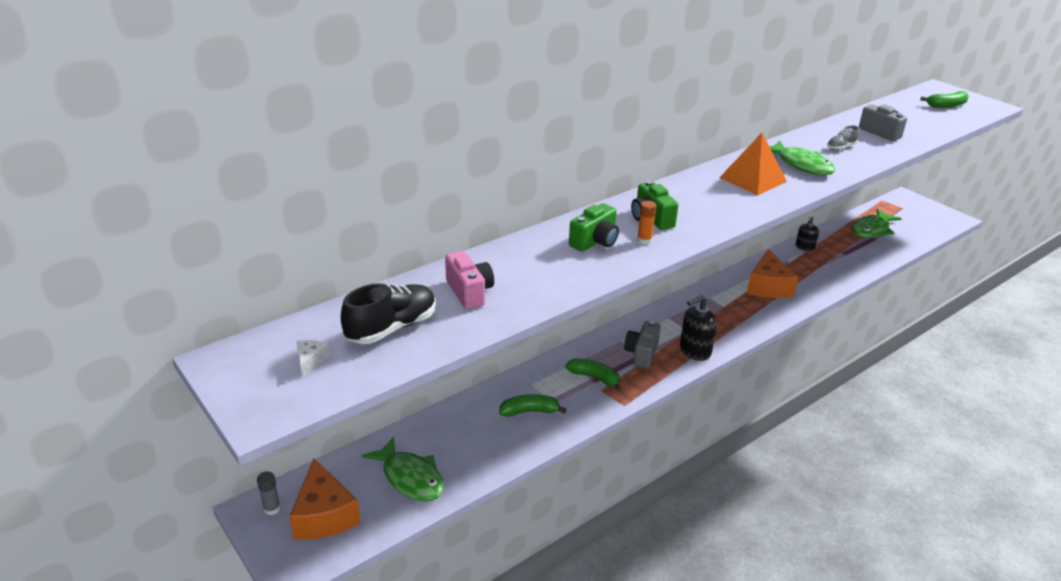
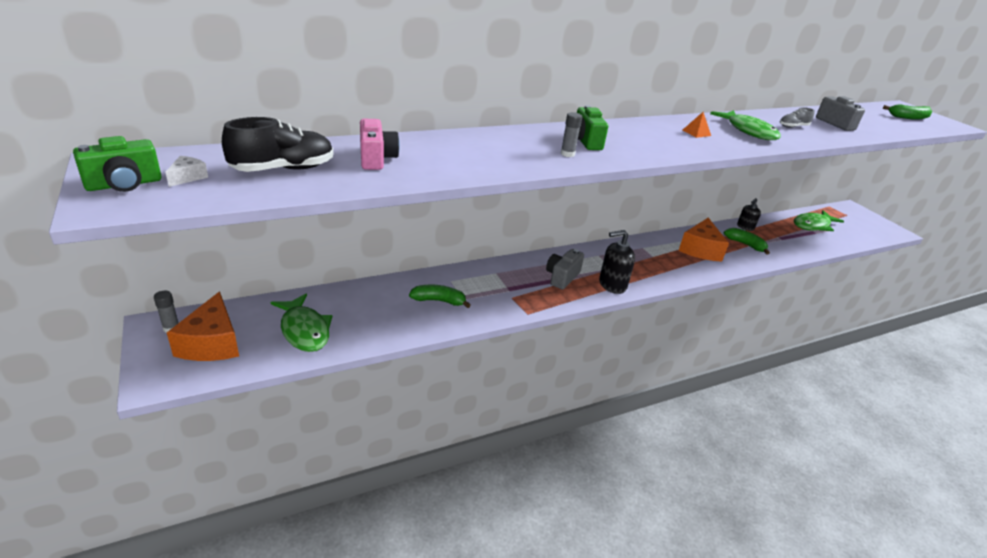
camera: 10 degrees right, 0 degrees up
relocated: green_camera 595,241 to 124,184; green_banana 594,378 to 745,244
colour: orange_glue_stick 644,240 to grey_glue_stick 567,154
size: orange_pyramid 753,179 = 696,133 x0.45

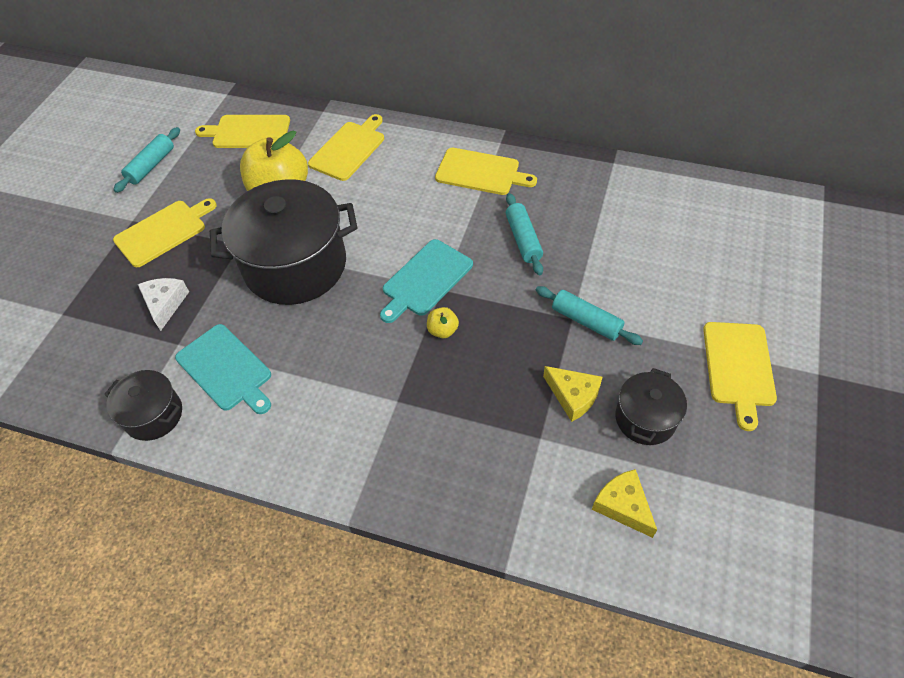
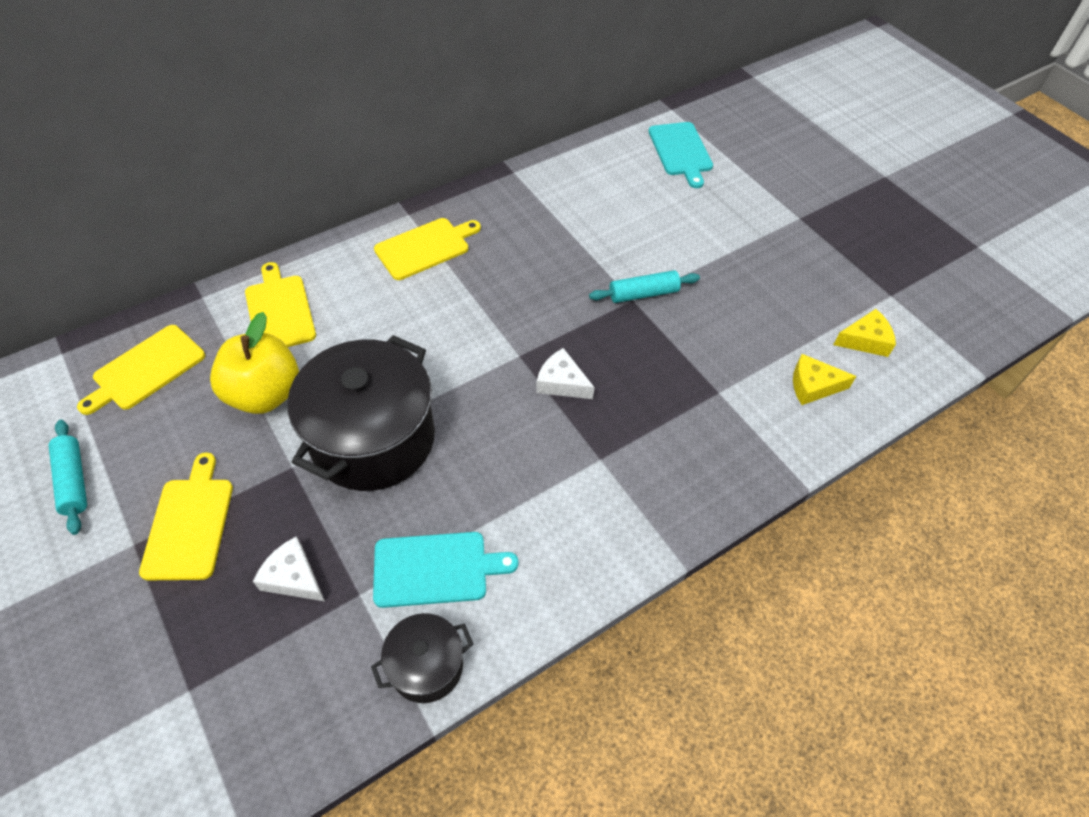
camera: 55 degrees left, 0 degrees up
missing: turquoise_rolling_pin 523,239; black_pot 645,419; yellow_cutting_board 738,368
relocated: turquoise_cutting_board 425,280 to 681,151; yellow_cheese 573,396 to 865,340
exchanged: yellow_apple 442,330 to white_cheese 561,382

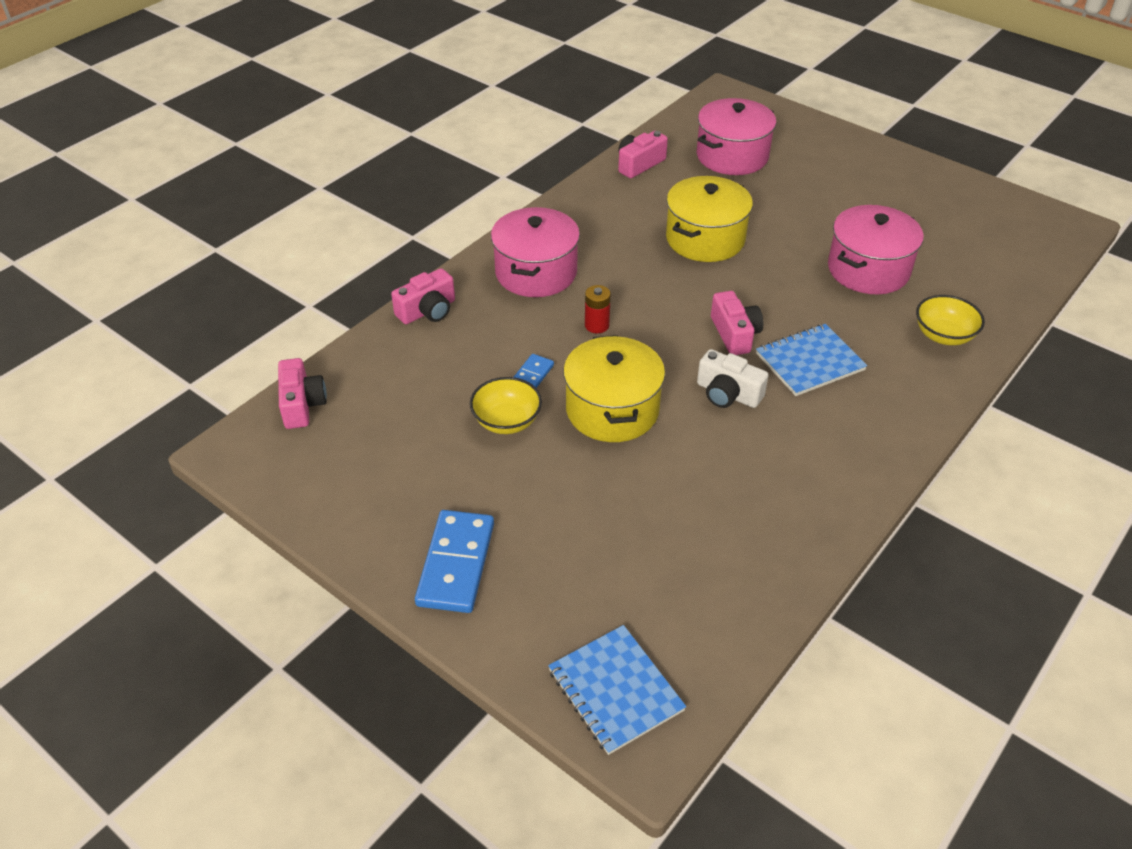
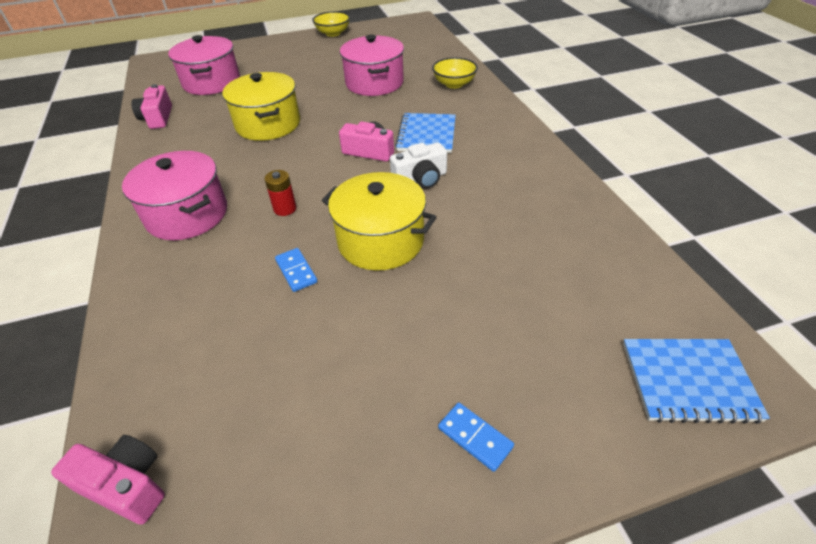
camera: 55 degrees left, 0 degrees up
missing: pink_camera 428,311
relocated: yellow_bowl 506,421 to 333,33
size: blue_domino 456,564 = 475,437 x0.53

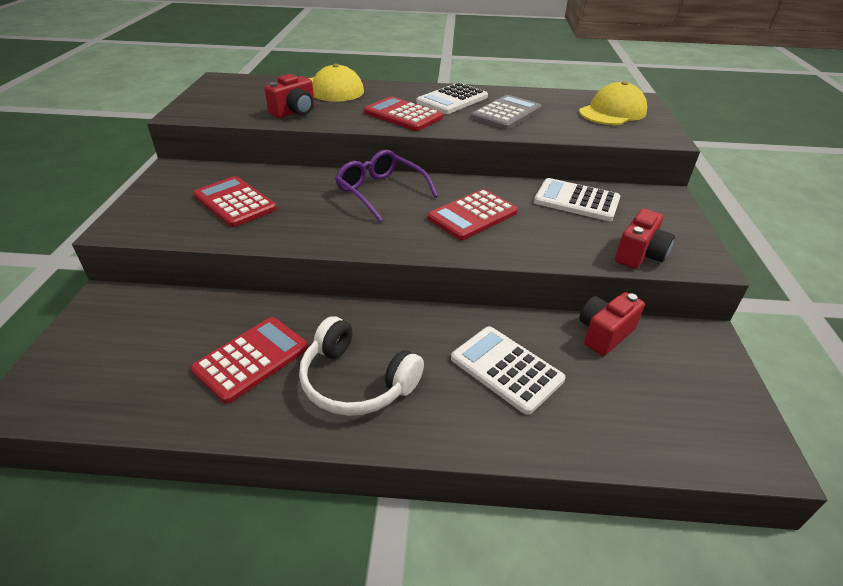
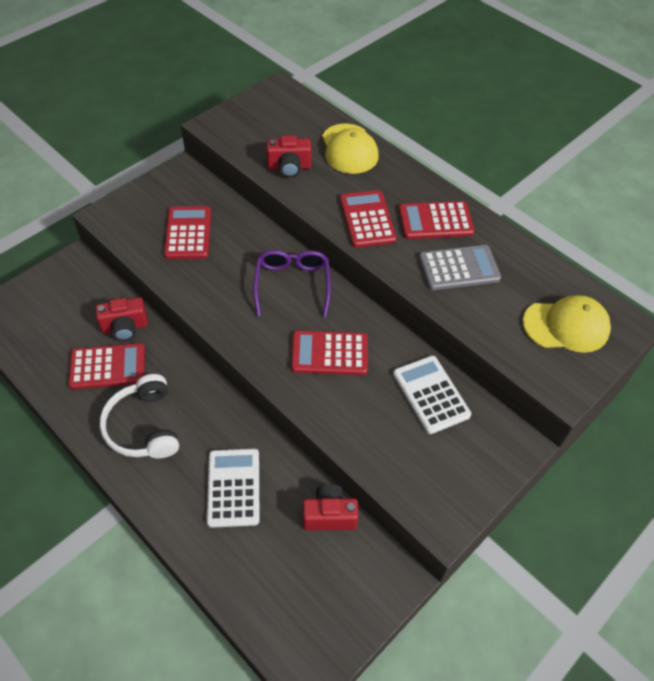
camera: 40 degrees right, 15 degrees up
relocated: red_camera 639,255 to 125,327
colour: white_calculator 452,100 to red_calculator 435,221

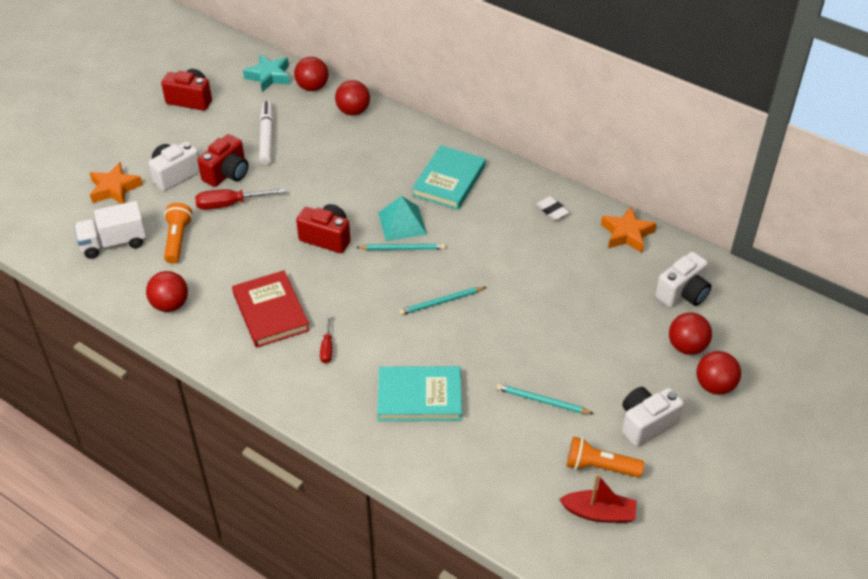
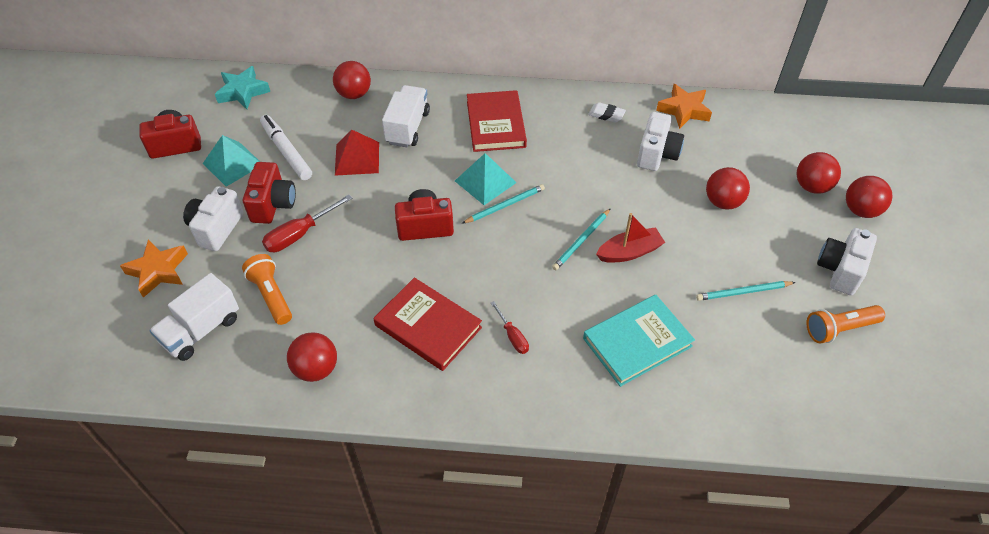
camera: 30 degrees left, 5 degrees up
appeared: turquoise_pyramid 233,164; red_pyramid 357,158; white_truck 407,127
relocated: red_boat 599,513 to 629,252; white_camera 683,293 to 657,154; red_ball 312,87 to 723,202
colour: turquoise_book 449,181 to red_book 496,124

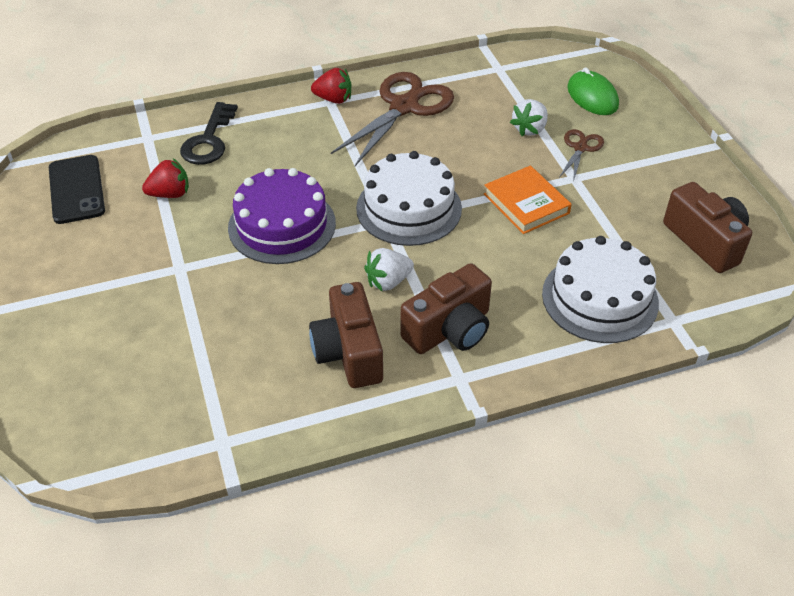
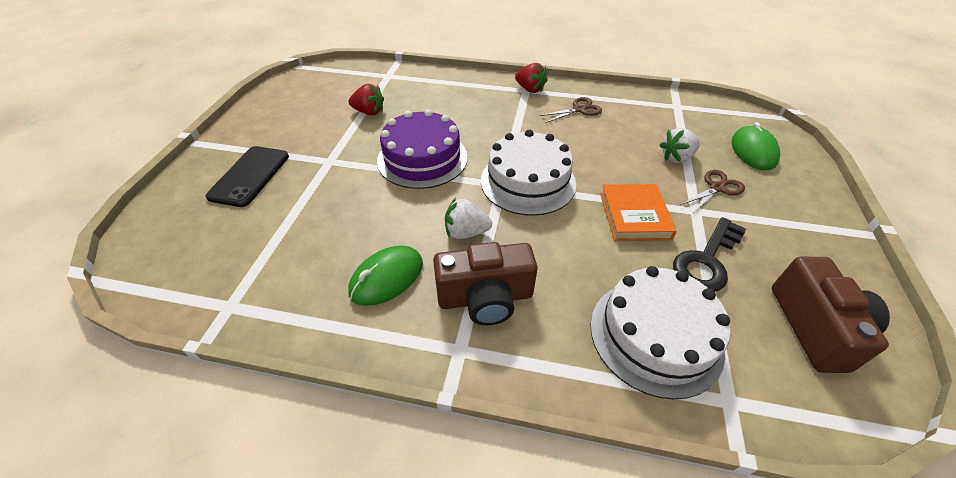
camera: 30 degrees right, 0 degrees up
relocated: black_phone 76,189 to 249,176; black_key 209,140 to 706,260
exchanged: brown_camera 349,352 to green_mouse 386,277
size: brown_scissors 404,107 = 579,109 x0.50

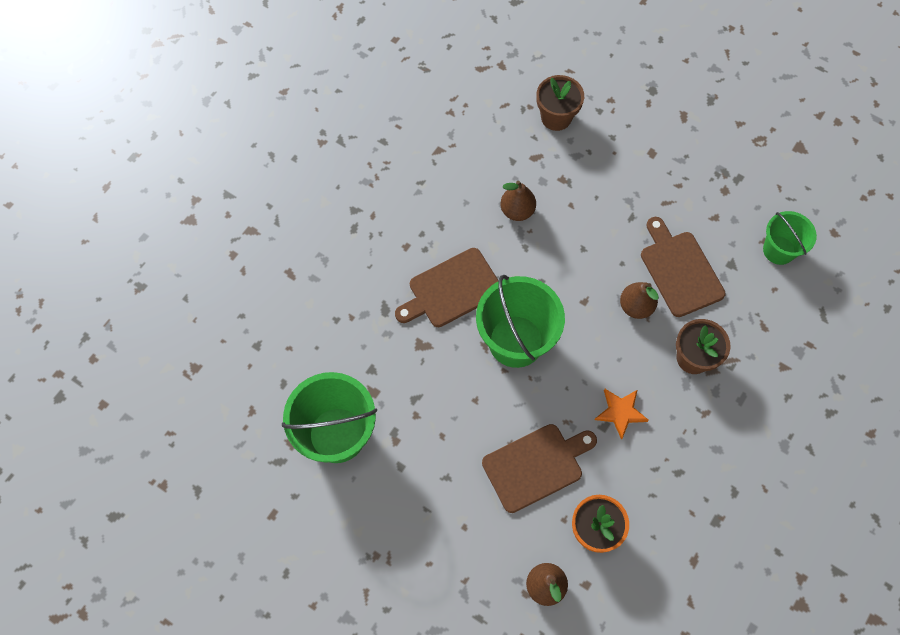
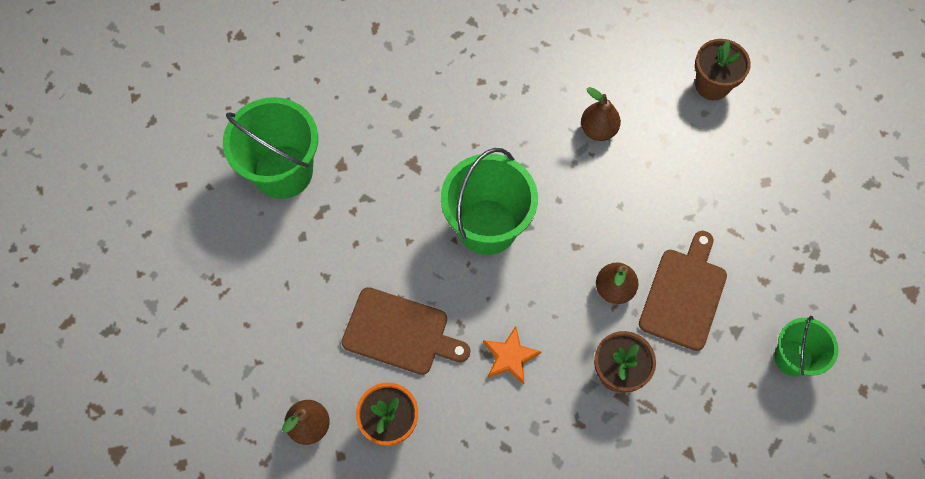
camera: 45 degrees right, 0 degrees up
missing: brown_cutting_board 451,290

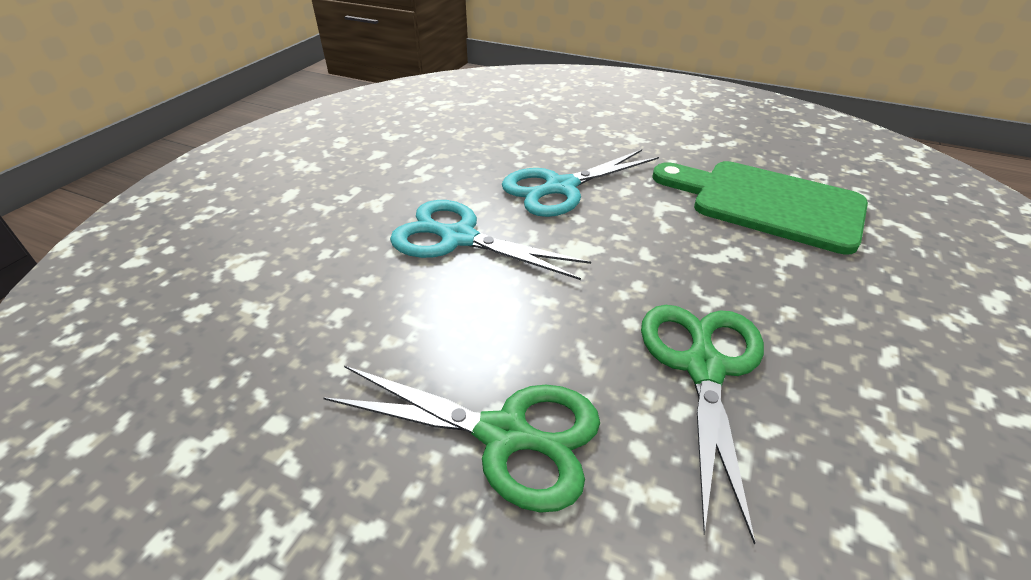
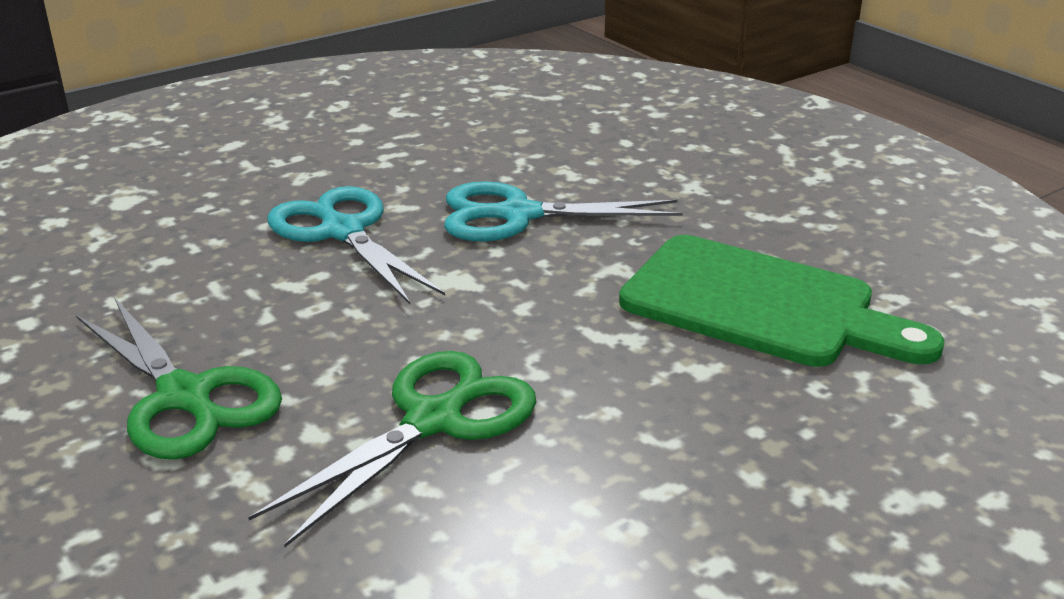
camera: 30 degrees right, 10 degrees down
spun: green_cutting_board 767,203 = 760,305 150 degrees clockwise

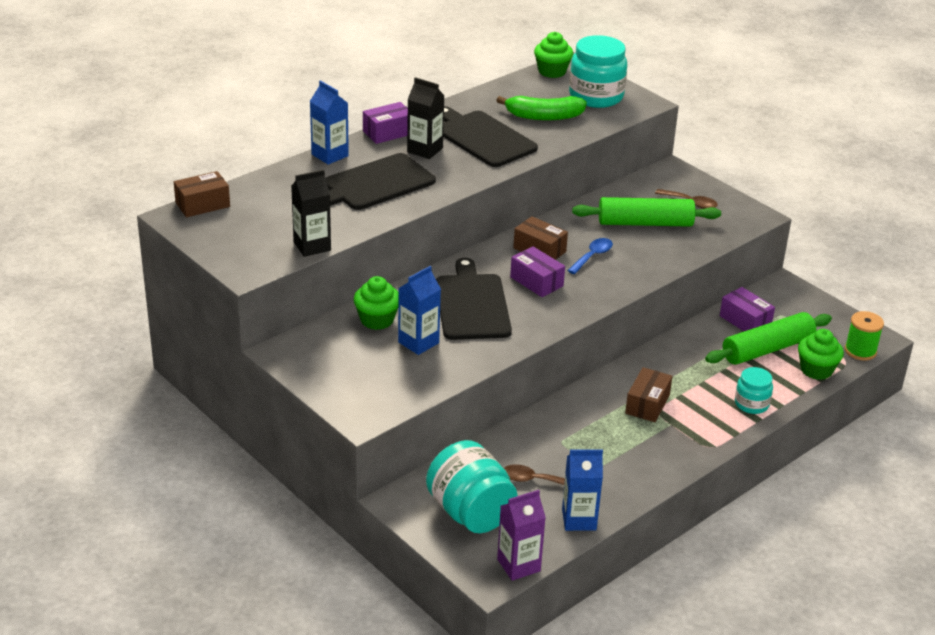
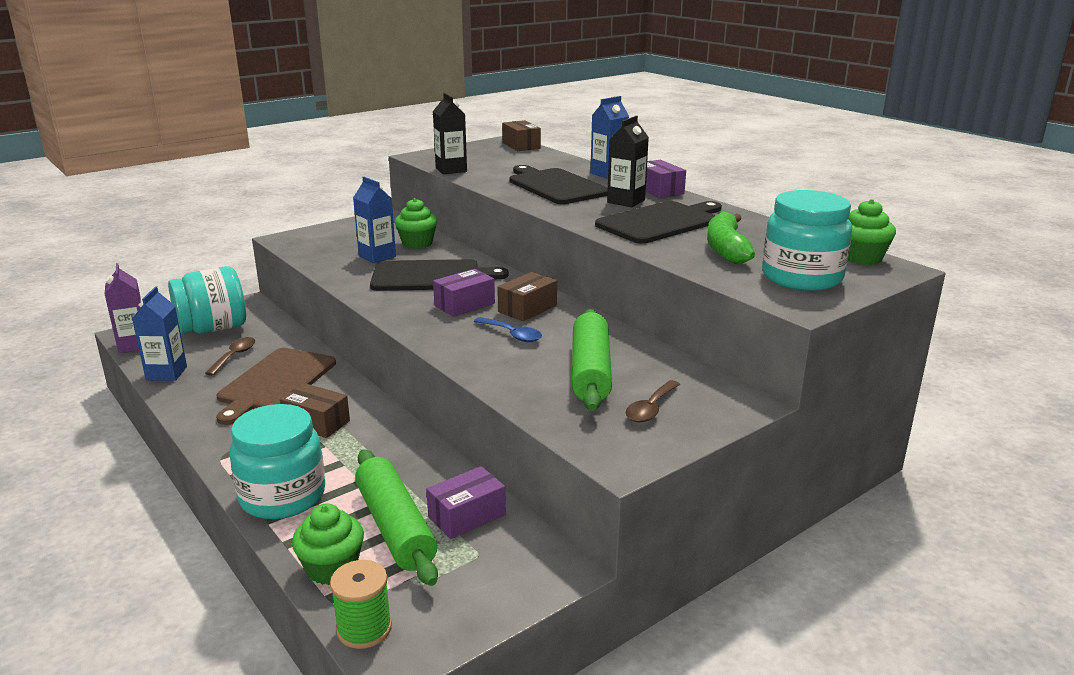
camera: 95 degrees right, 10 degrees down
appeared: brown_cutting_board 275,382
size: turquoise_jar 751,404 = 282,496 x1.81

